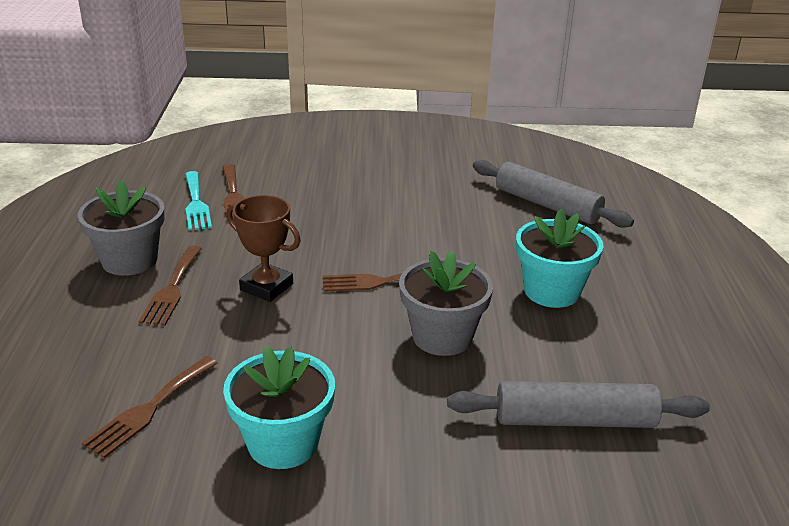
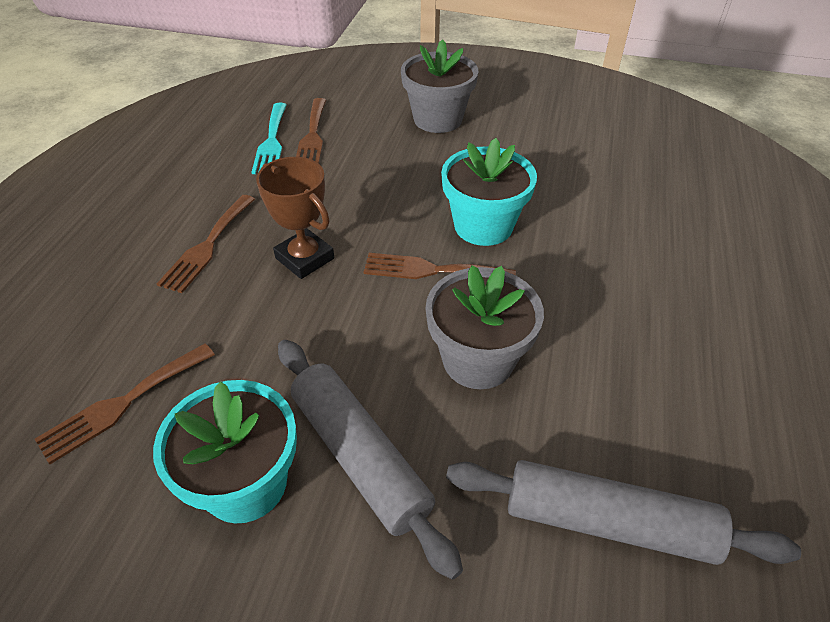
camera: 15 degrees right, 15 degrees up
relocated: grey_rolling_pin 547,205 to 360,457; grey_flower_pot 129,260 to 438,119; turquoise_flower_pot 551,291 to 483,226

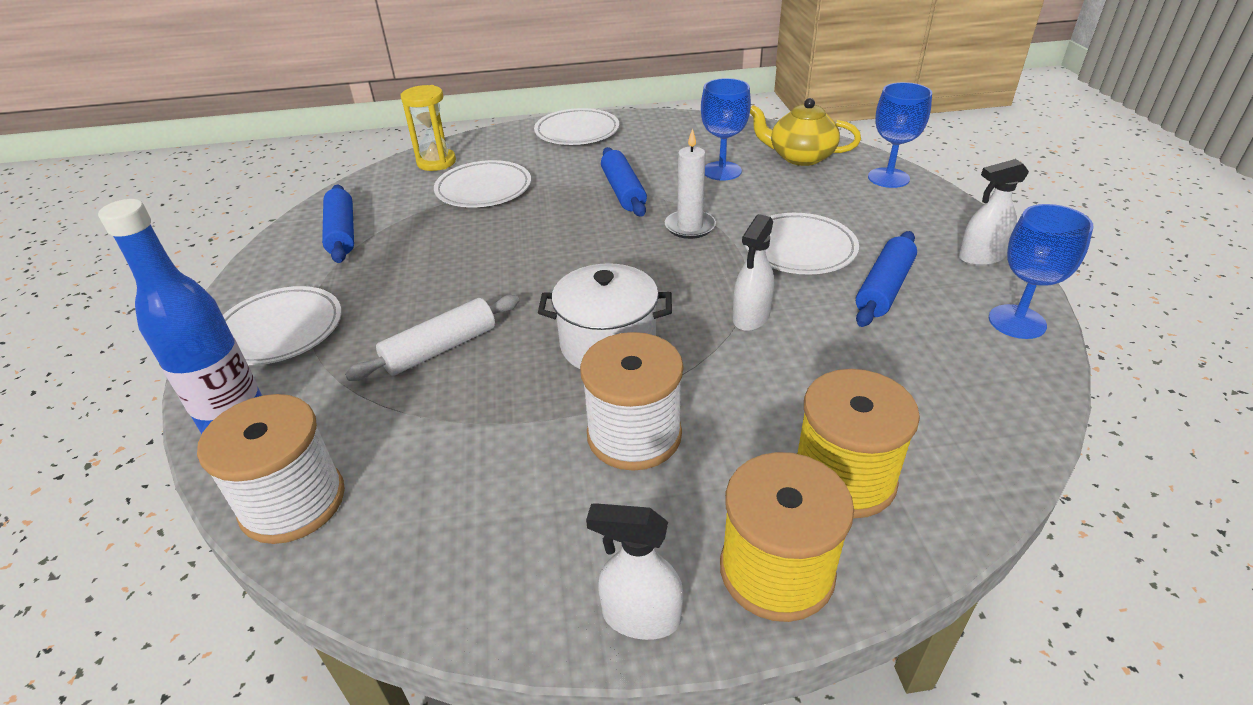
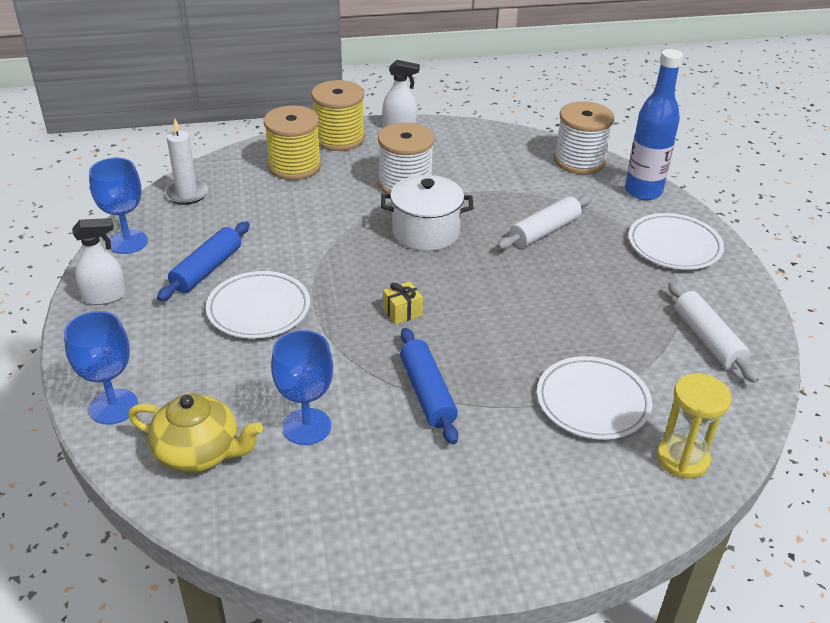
camera: 175 degrees right, 0 degrees up
missing: white_plate 577,132; white_spray_bottle 751,317
appeared: yellow_gift 402,312
relocated: white_candle 690,227 to 187,194
colour: blue_rolling_pin 342,233 to white_rolling_pin 707,339

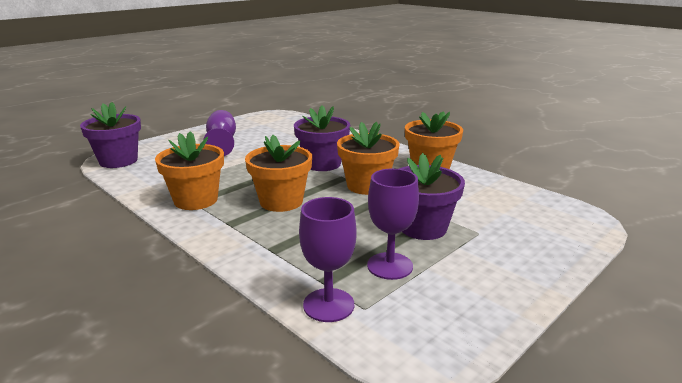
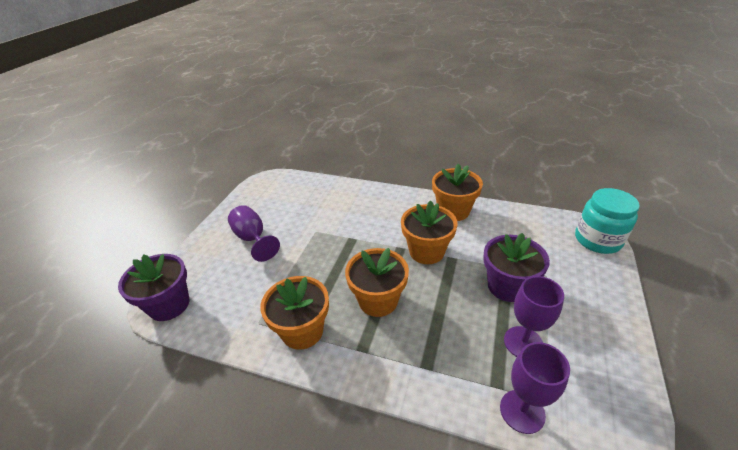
camera: 25 degrees left, 15 degrees up
missing: purple_flower_pot 322,164
appeared: turquoise_jar 597,240

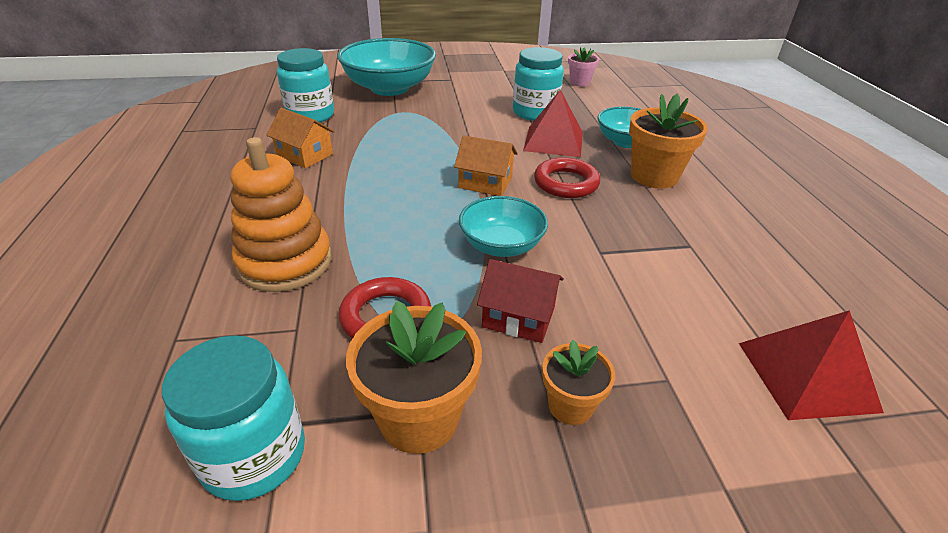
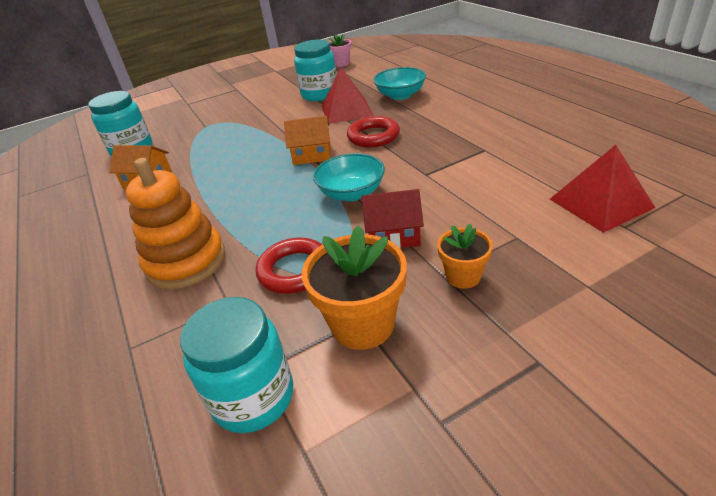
camera: 15 degrees left, 0 degrees up
missing: turquoise_bowl 389,88; orange_flower_pot 654,176

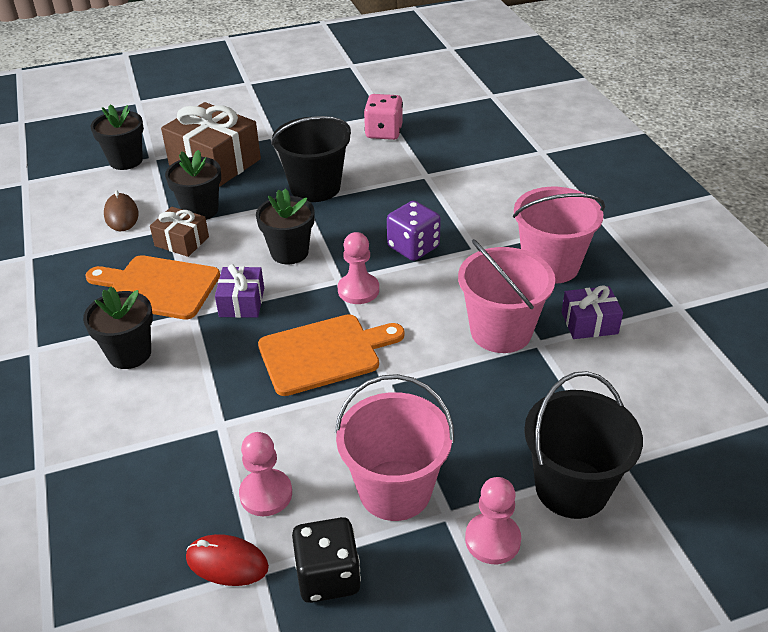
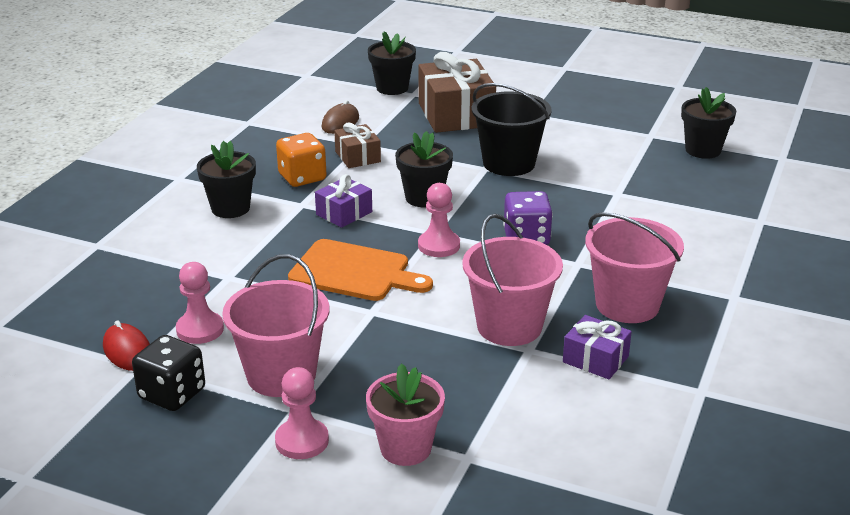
camera: 40 degrees right, 10 degrees down
missing: pink_dice 384,132
relocated: black_flower_pot 200,210 to 703,150
exchanged: orange_cutting_board 158,287 to orange_dice 302,177; black_bucket 571,488 to pink_flower_pot 405,448

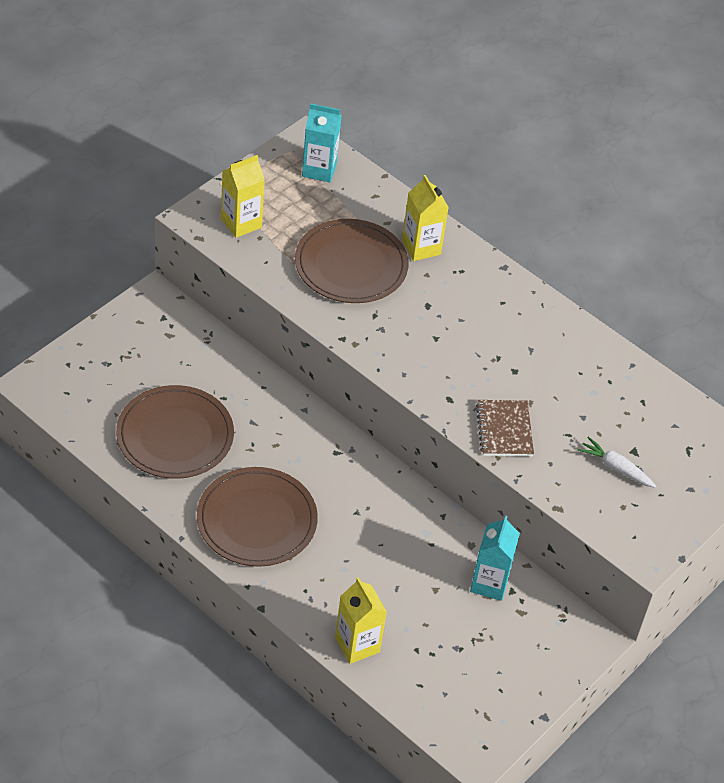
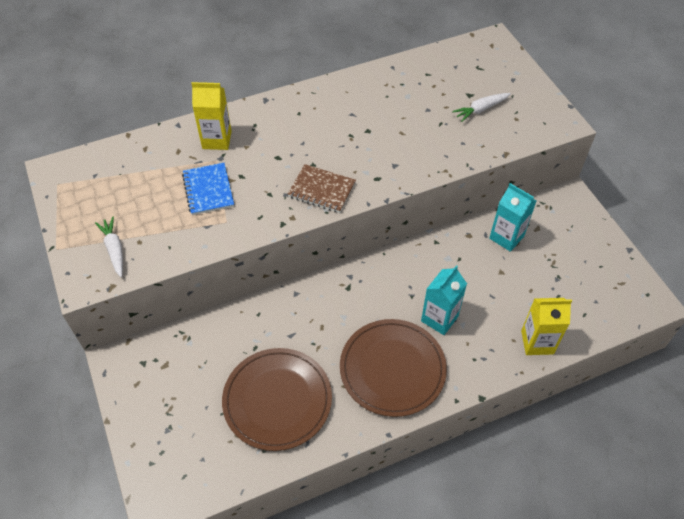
camera: 60 degrees left, 5 degrees up
relocated: brown_notebook 504,430 to 322,190; turquoise_carton 319,170 to 439,318
exchanged: yellow_carton 241,223 to white_carrot 114,249; brown_plate 351,265 to blue_notebook 208,190

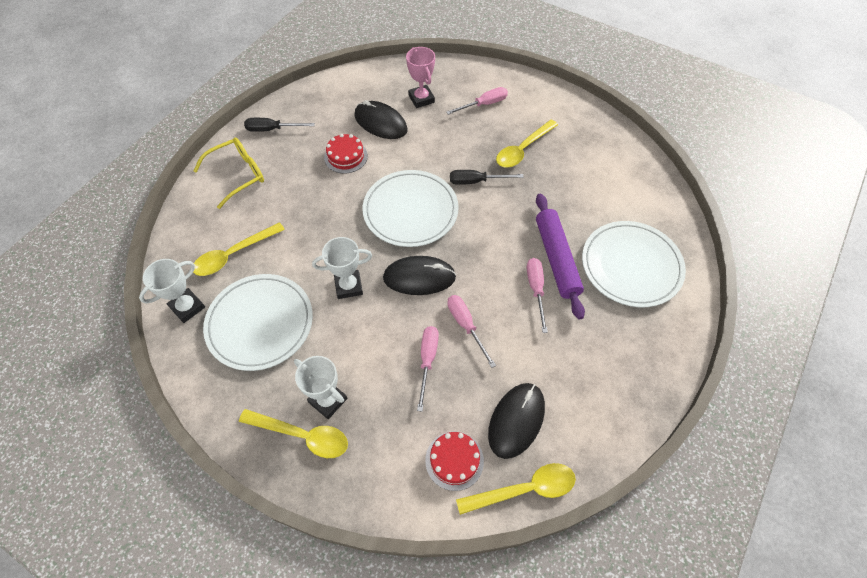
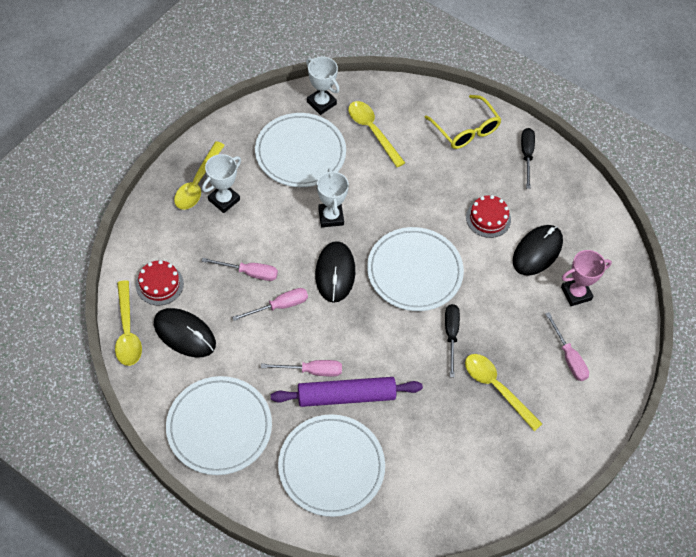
camera: 90 degrees right, 0 degrees up
appeared: white_plate 219,427

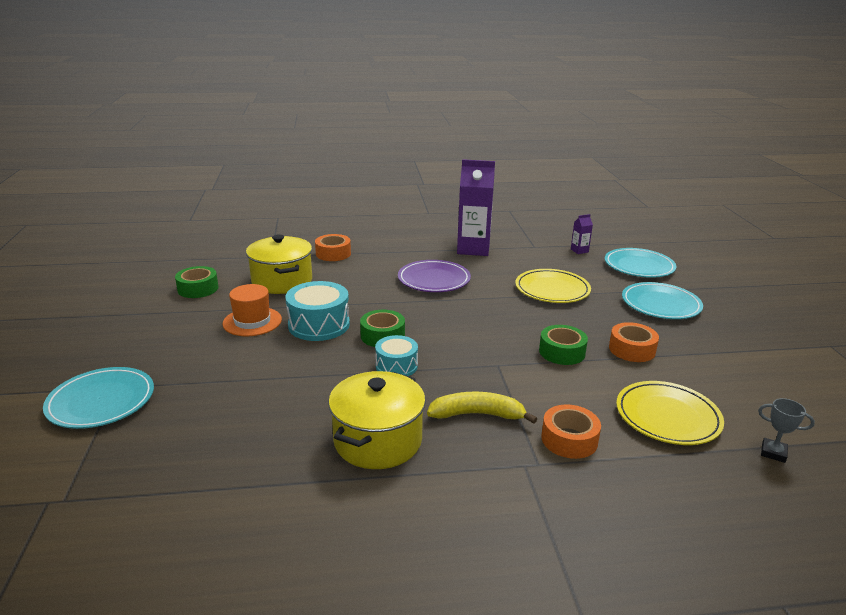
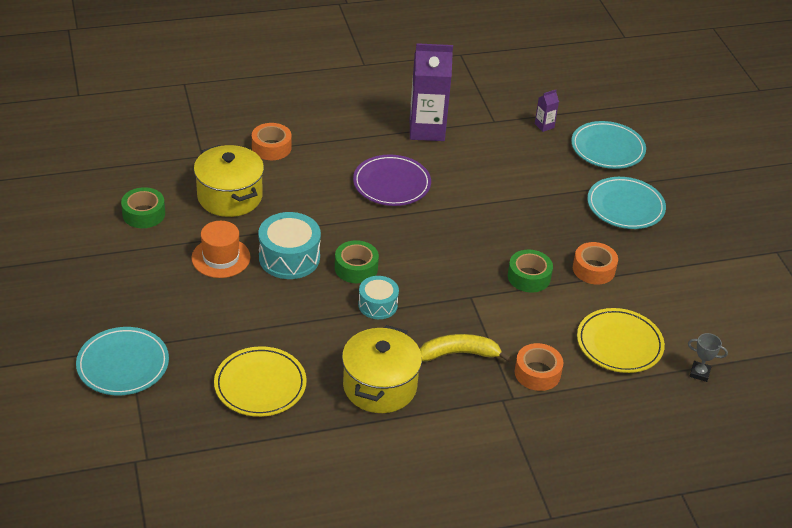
camera: 10 degrees left, 15 degrees up
relocated: yellow_plate 552,289 to 260,385

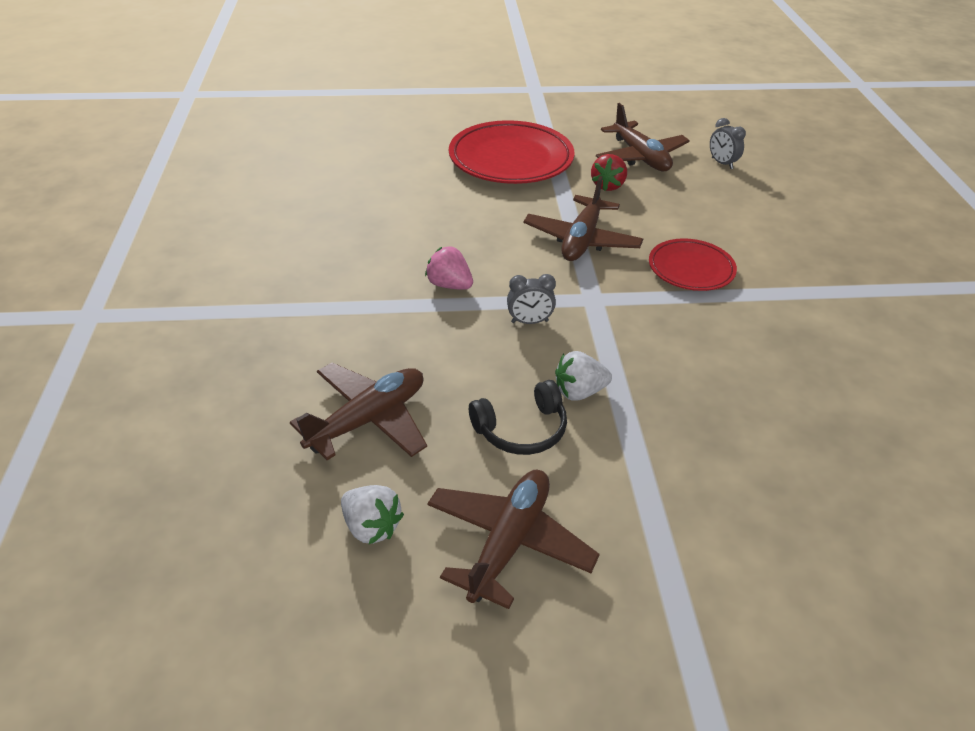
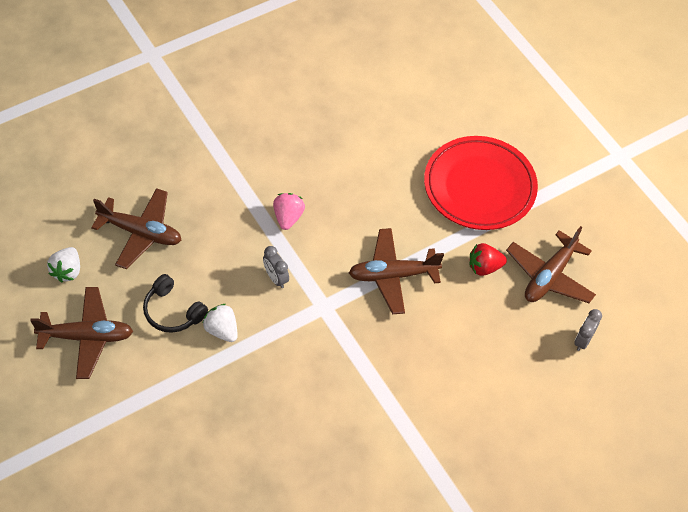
camera: 60 degrees right, 15 degrees up
missing: red_plate 691,269

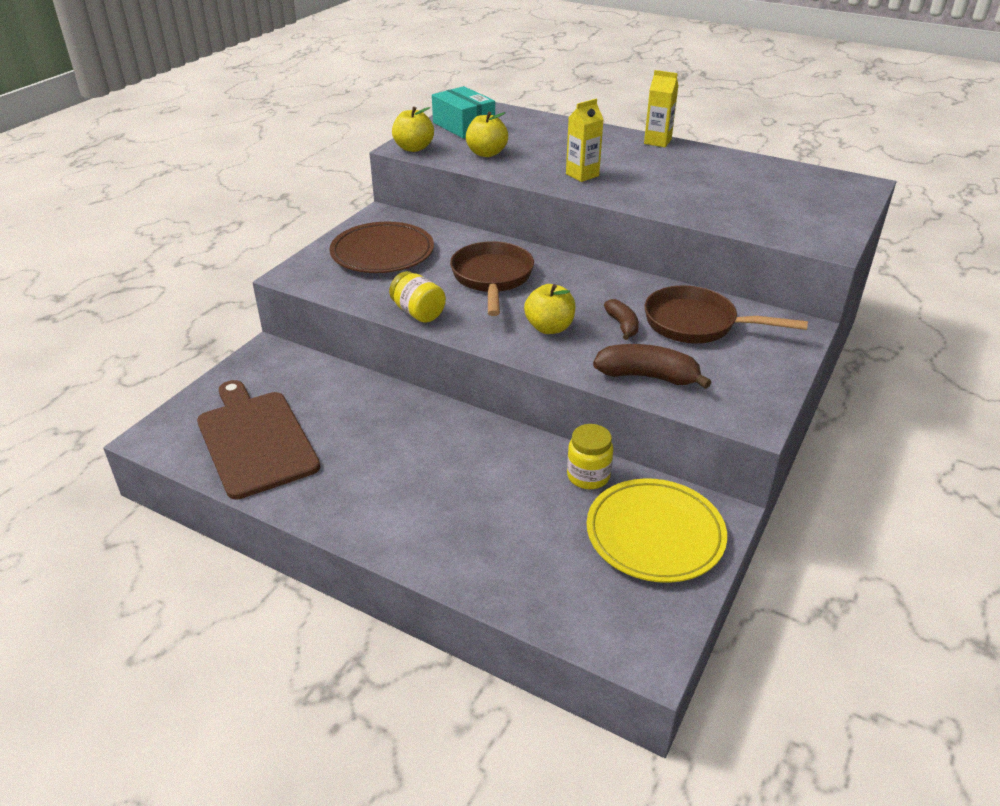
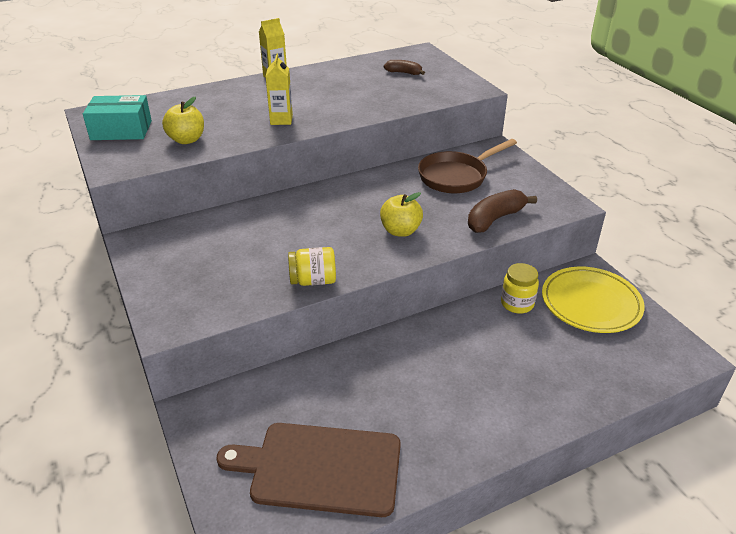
camera: 55 degrees left, 0 degrees up
missing: brown_plate 382,253; yellow_apple 414,148; brown_pan 492,278
relocated: brown_banana 622,325 to 404,73

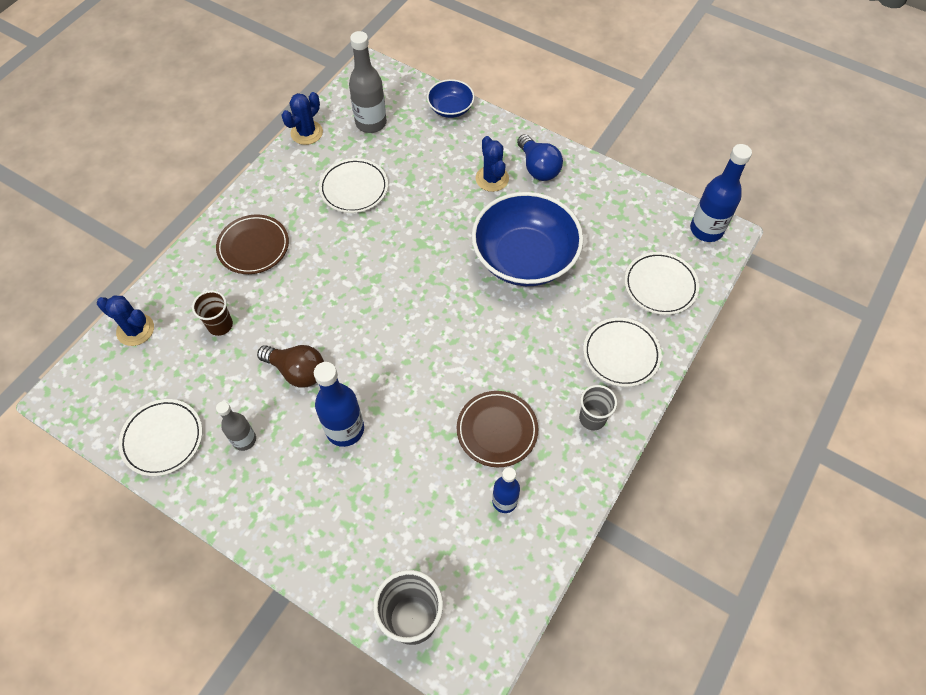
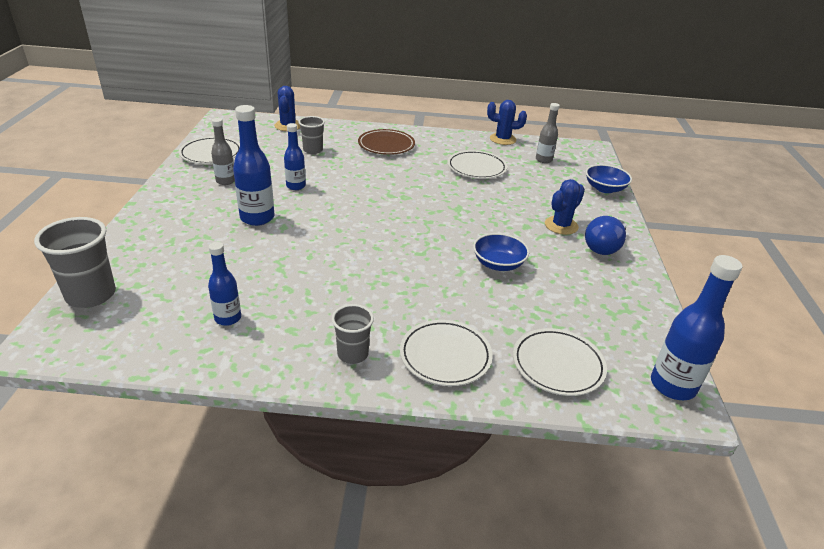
camera: 60 degrees right, 25 degrees down
missing: brown_plate 497,430
exchanged: brown_light_bulb 297,371 to blue_bottle 296,186
colour: brown_cup 220,325 to grey_cup 313,150
size: blue_bowl 524,257 = 498,264 x0.49; grey_bottle 371,123 = 543,160 x0.62

